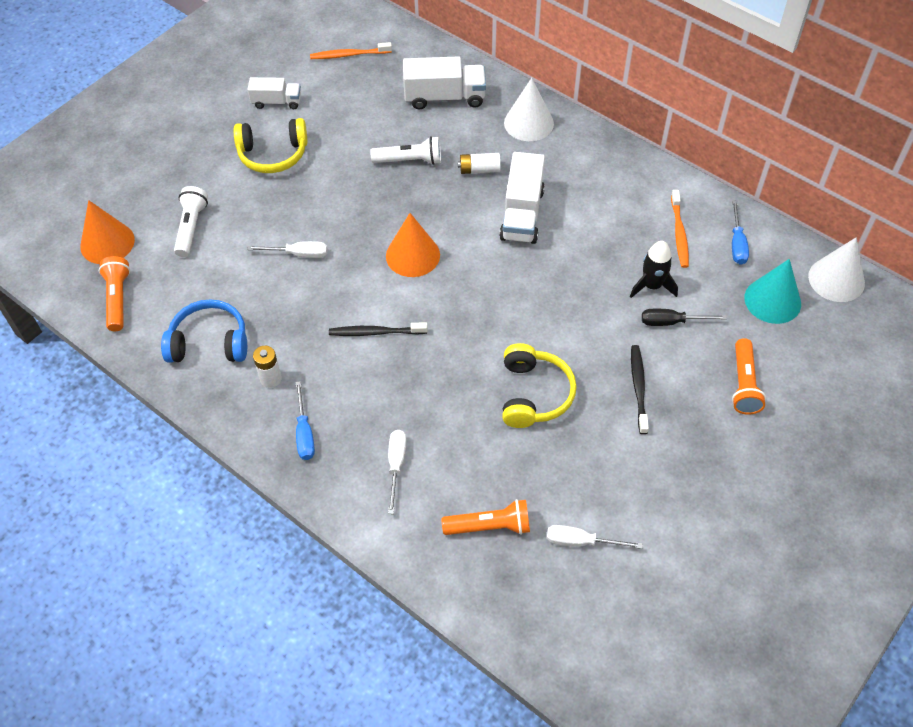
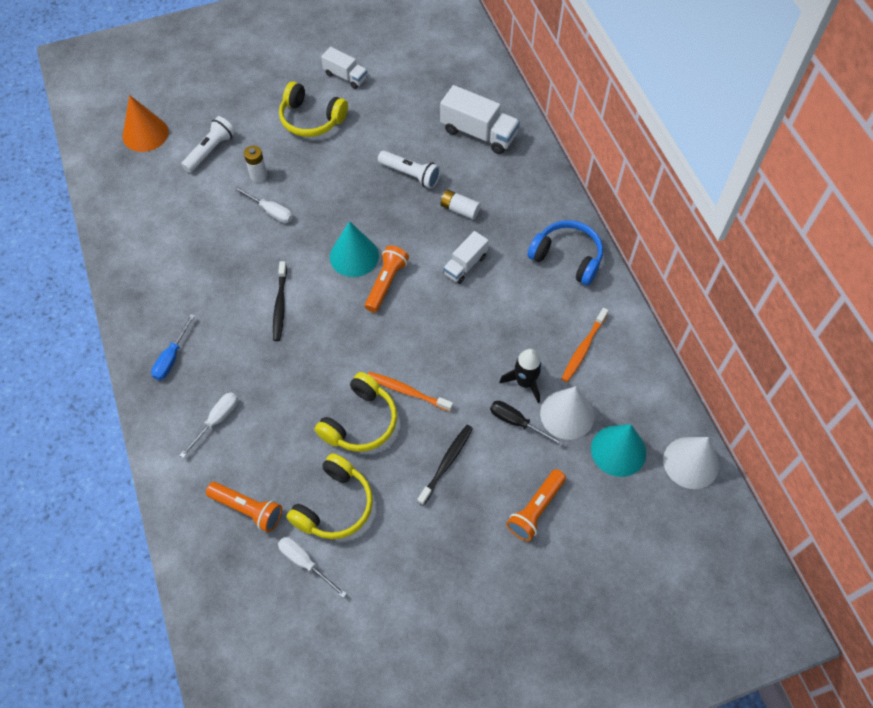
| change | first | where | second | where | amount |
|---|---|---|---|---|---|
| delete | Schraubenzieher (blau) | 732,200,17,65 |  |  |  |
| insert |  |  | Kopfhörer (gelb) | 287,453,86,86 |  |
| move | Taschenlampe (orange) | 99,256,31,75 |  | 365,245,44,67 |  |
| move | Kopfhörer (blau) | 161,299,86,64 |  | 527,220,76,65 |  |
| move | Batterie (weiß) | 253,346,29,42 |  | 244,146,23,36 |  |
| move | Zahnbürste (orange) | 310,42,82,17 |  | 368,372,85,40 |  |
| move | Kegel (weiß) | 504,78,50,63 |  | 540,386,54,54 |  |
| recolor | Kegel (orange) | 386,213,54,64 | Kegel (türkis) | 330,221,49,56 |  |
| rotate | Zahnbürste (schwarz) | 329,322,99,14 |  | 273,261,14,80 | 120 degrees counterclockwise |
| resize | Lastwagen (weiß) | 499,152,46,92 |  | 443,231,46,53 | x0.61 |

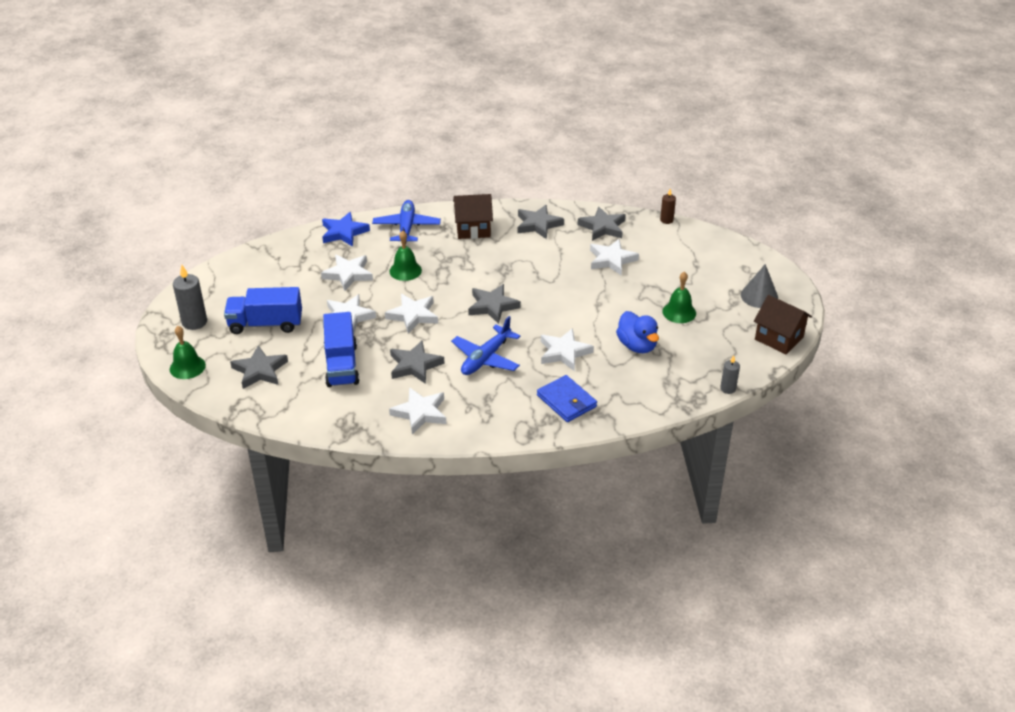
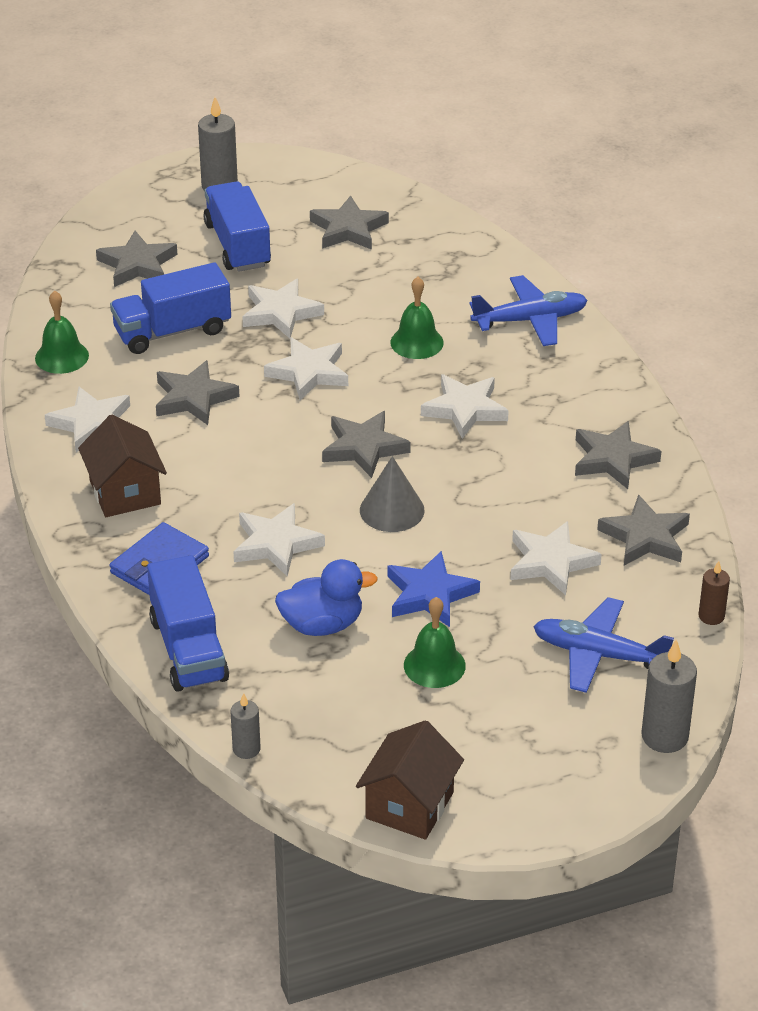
| change | first | where | second | where | amount |
|---|---|---|---|---|---|
| insert |  |  | Lastwagen (blau) | 147,555,82,137 |  |
| insert |  |  | Stern (grau) | 310,195,79,55 |  |
| insert |  |  | Kerze (grau) | 641,639,56,114 |  |
| move | Glocke (grün) | 170,326,36,53 |  | 35,291,54,83 |  |
| move | Stern (weiß) | 321,255,52,36 |  | 421,374,88,65 |  |
| move | Stern (blau) | 322,212,48,35 |  | 388,551,92,76 |  |
| move | Flugzeug (blau) | 451,316,70,59 |  | 533,597,141,96 |  |
| move | Haus (braun) | 453,194,40,45 |  | 78,415,89,102 |  |
| move | Kegel (grau) | 741,264,37,44 |  | 360,456,65,76 |  |
| rotate | Ente (blau) | 616,311,43,42 |  | 275,559,103,77 | 150 degrees counterclockwise |

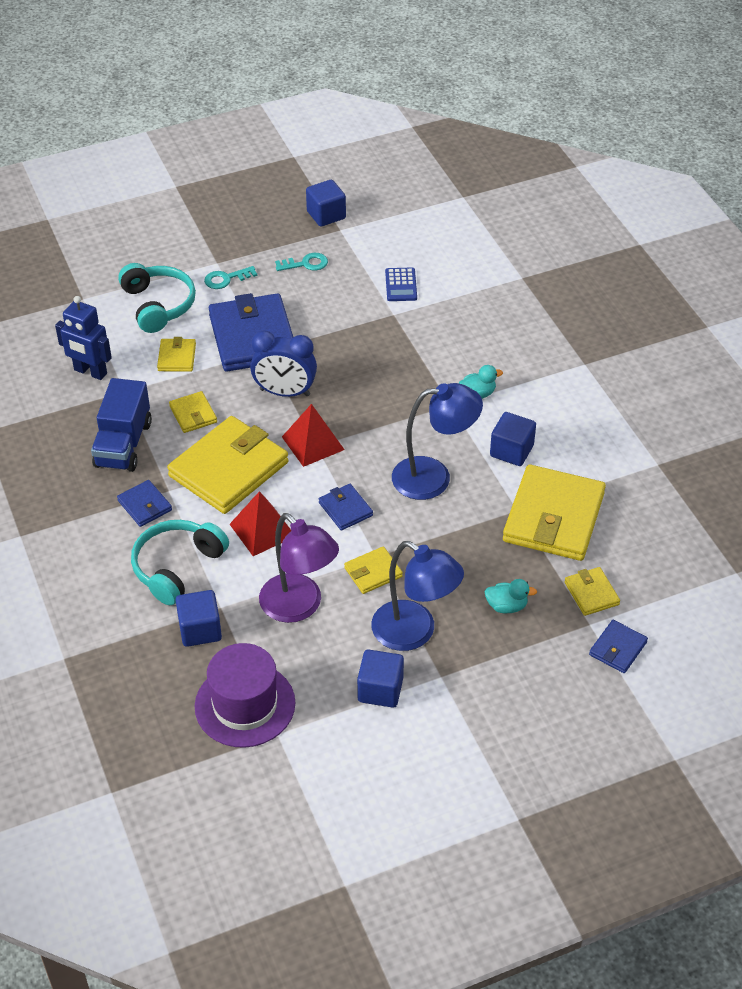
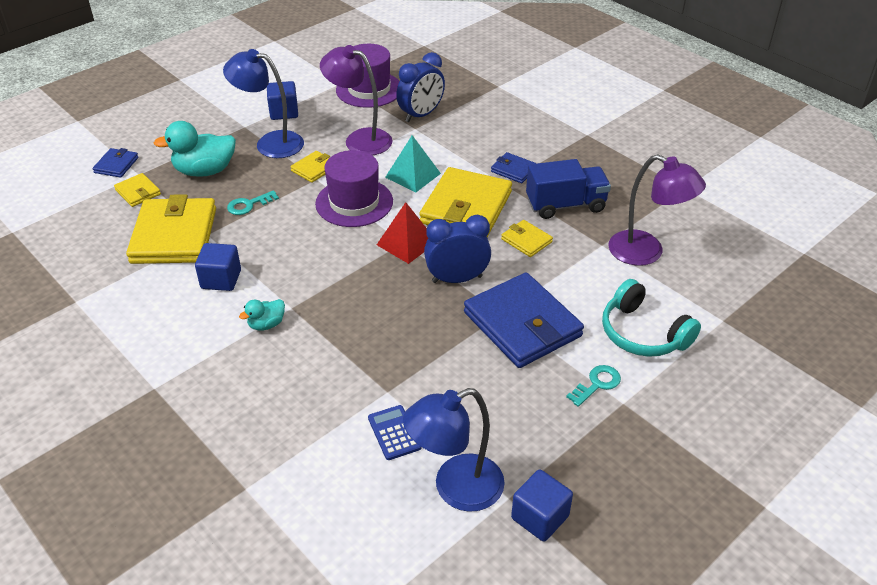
| change | first | where | second | where | amount |
|---|---|---|---|---|---|
| delete | Kopfhörer (türkis) | 131,520,98,85 |  |  |  |
| delete | Geldbörse (gelb) | 157,337,39,35 |  |  |  |
| move | Schlüssel (türkis) | 275,253,53,18 |  | 227,190,52,25 |  |
| move | Lampe (blau) | 392,383,91,117 |  | 403,388,102,124 |  |
| replace | Roboter (blau) | 55,296,57,84 | Lampe (lila) | 608,154,98,112 |  |
| replace | Kubus (blau) | 176,590,46,57 | Wecker (blau) | 396,52,49,70 |  |
| replace | Geldbörse (blau) | 319,484,54,47 | Hut (lila) | 315,150,78,77 |  |
| recolor | Pyramide (rot) | 230,491,61,65 | Pyramide (türkis) | 385,135,56,57 |  |
| rotate | Lastwagen (blau) | 91,378,61,94 |  | 526,159,85,60 | 90 degrees clockwise |
| resize | Ente (türkis) | 485,579,52,34 |  | 153,121,83,56 | x1.92 |

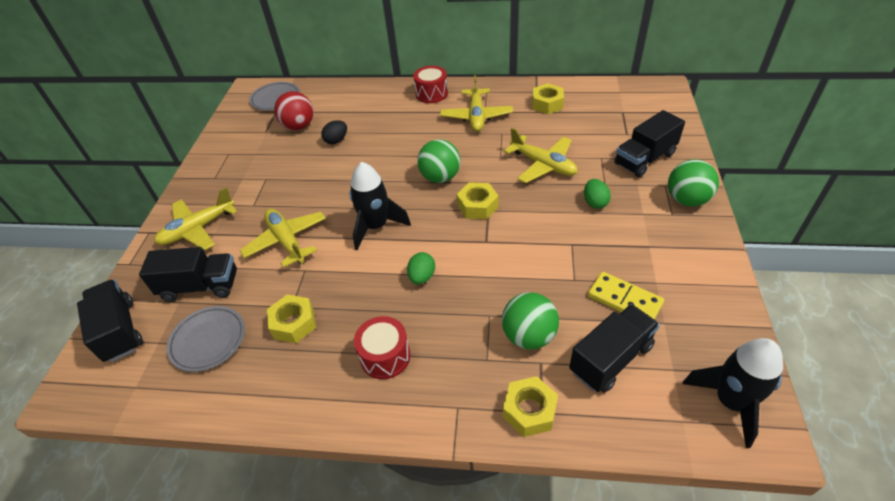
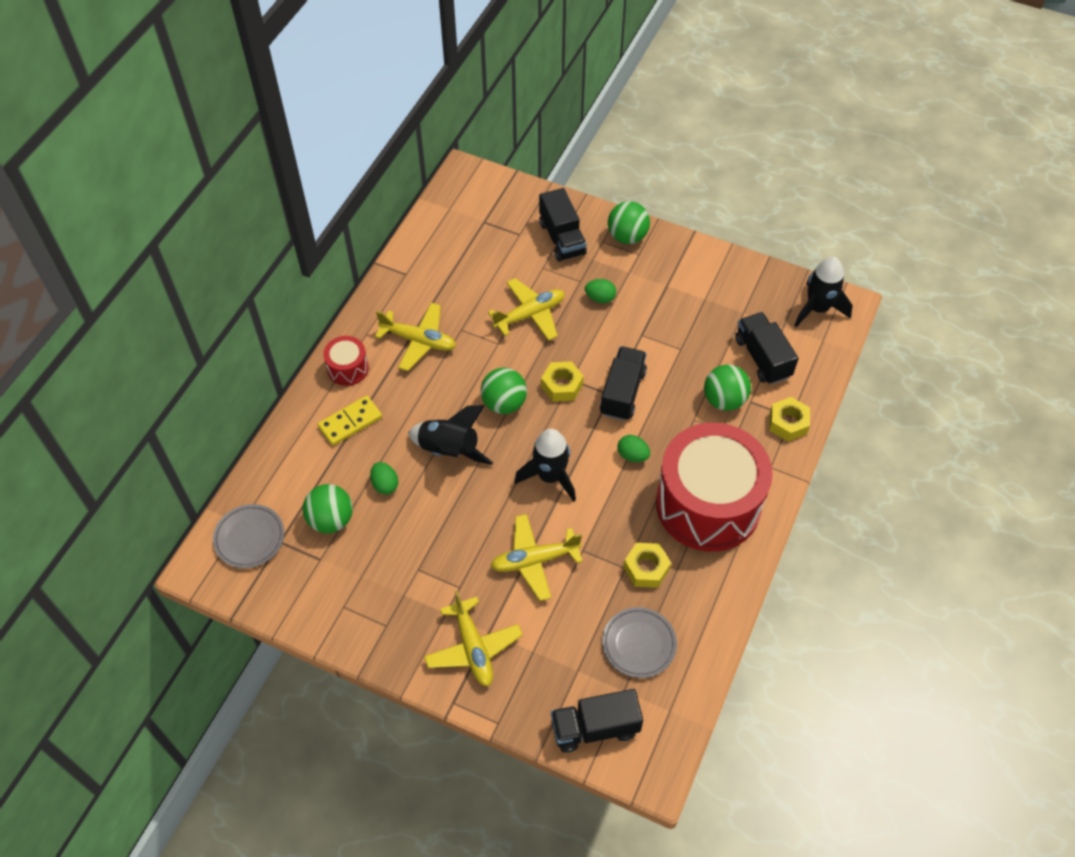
| change | first | where | second | where | amount |
|---|---|---|---|---|---|
| delete | Sechskantmutter (gelb) | 532,83,32,31 |  |  |  |
| insert |  |  | Rakete (schwarz) | 408,405,85,60 |  |
| move | Lastwagen (schwarz) | 139,247,98,55 |  | 600,346,47,75 |  |
| move | Dominostein (gelb) | 588,272,76,48 |  | 318,395,64,51 |  |
| recolor | Ball (rot) | 274,91,39,39 | Ball (grün) | 303,484,50,50 |  |
| recolor | Ei (schwarz) | 321,120,26,24 | Ei (grün) | 370,462,28,33 |  |
| resize | Trommel (rot) | 354,316,56,63 |  | 656,423,117,129 | x2.38 |

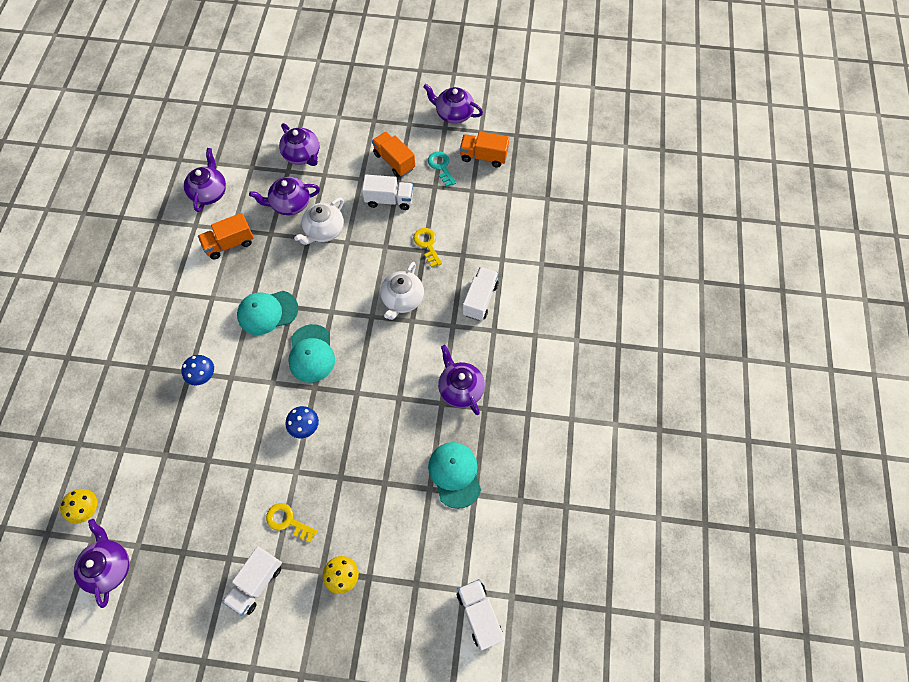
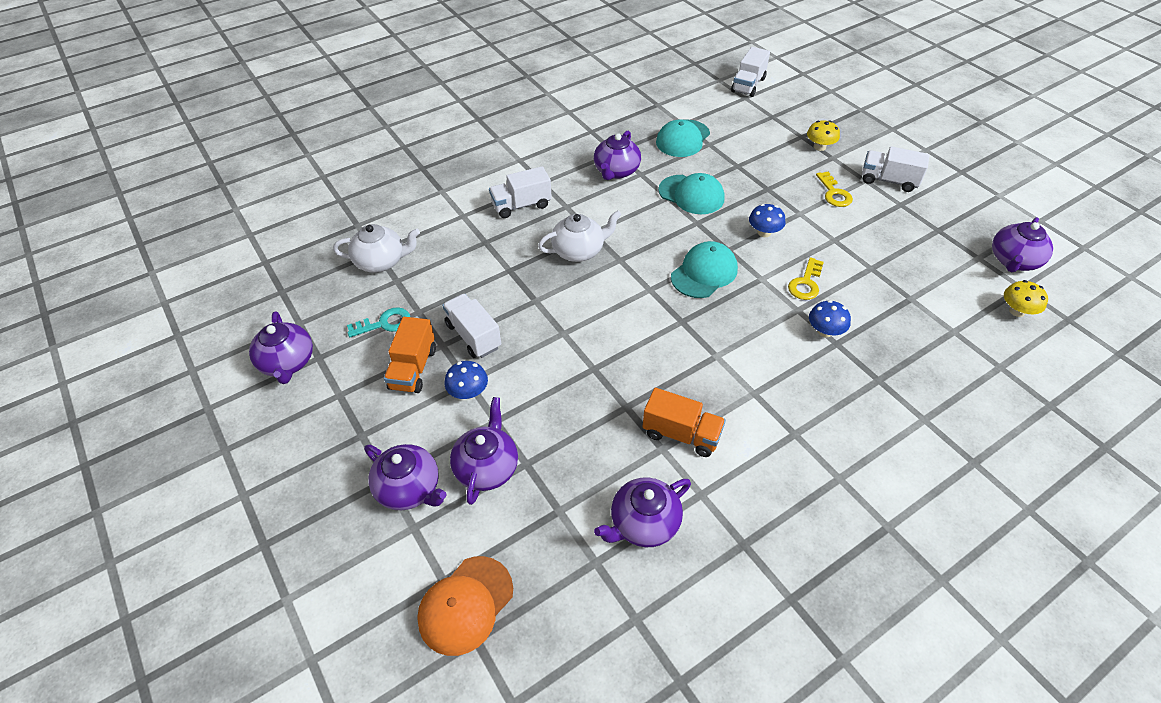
| change | first | where | second | where | amount |
|---|---|---|---|---|---|
| delete | Lastwagen (orange) | 460,131,49,37 |  |  |  |
| insert |  |  | Kappe (orange) | 417,556,96,100 |  |
| insert |  |  | Pilz (blau) | 445,361,43,38 |  |
| move | Kappe (türkis) | 237,291,61,44 |  | 658,173,67,41 |  |
| move | Teekanne (lila) | 249,177,71,38 |  | 364,444,83,66 |  |
| move | Teekanne (weiß) | 294,197,50,48 |  | 333,224,87,48 |  |
| move | Schlüssel (gelb) | 413,228,29,39 |  | 788,257,36,43 |  |
| rotate | Lastwagen (weiß) | 222,546,60,70 |  | 862,146,68,46 | 150 degrees counterclockwise |
| rotate | Schlüssel (türkis) | 428,151,28,36 |  | 347,307,63,30 | 135 degrees counterclockwise |

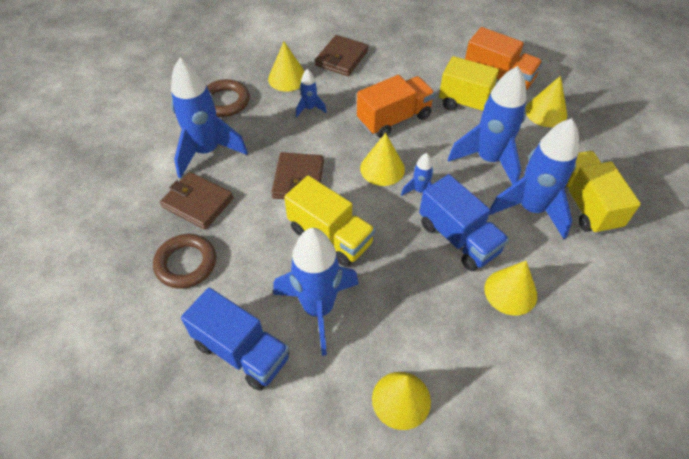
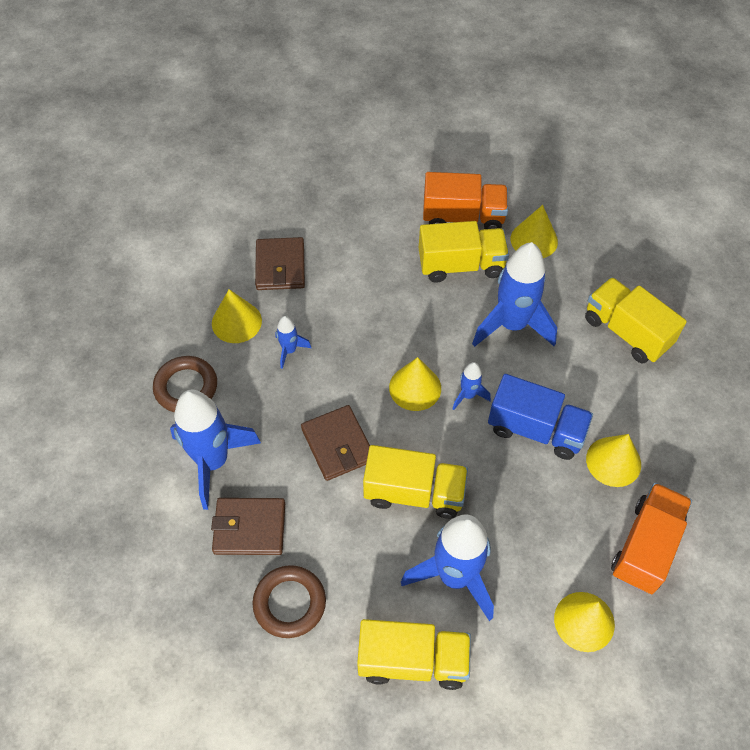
| change | first | where | second | where | amount |
|---|---|---|---|---|---|
| delete | Rakete (blau) | 489,118,90,121 |  |  |  |
| move | Lastwagen (orange) | 357,75,78,63 |  | 611,483,81,111 |  |
| recolor | Lastwagen (blau) | 181,287,109,104 | Lastwagen (gelb) | 357,619,114,71 |  |

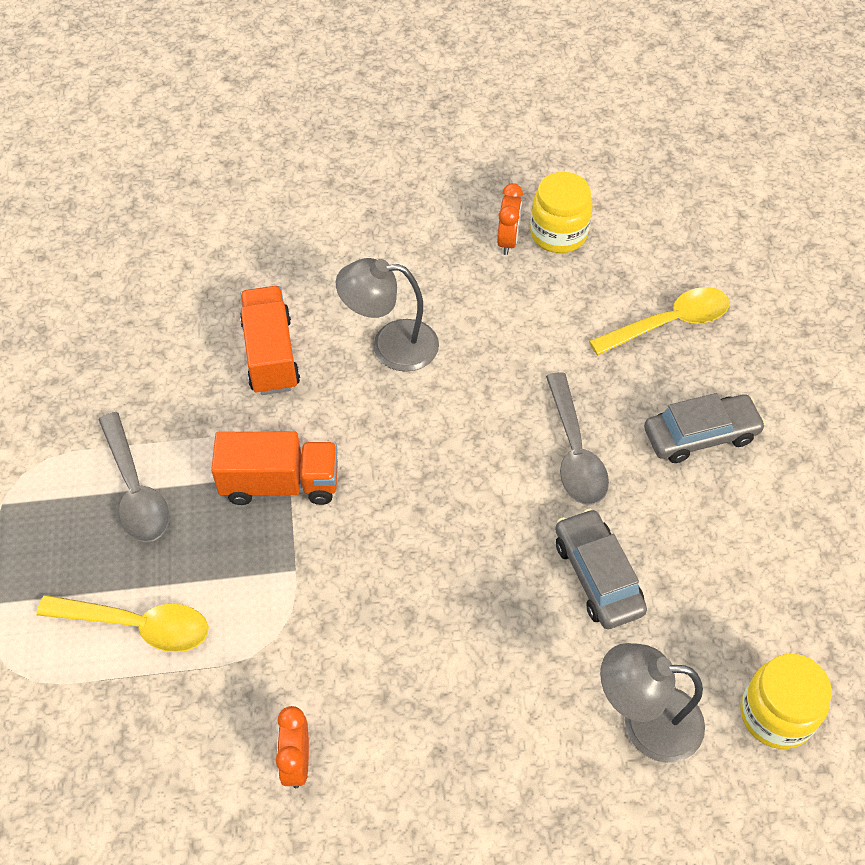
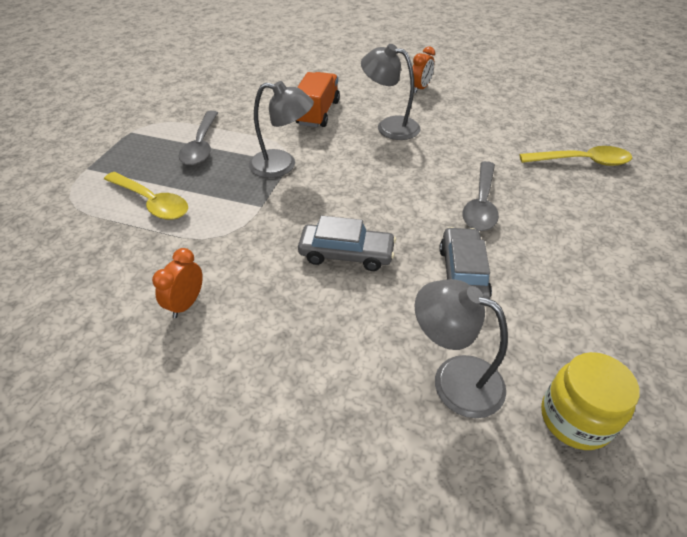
| change | first | where | second | where | amount |
|---|---|---|---|---|---|
| delete | Einmachglas (gelb) | 530,172,63,81 |  |  |  |
| move | Wecker (orange) | 497,183,26,72 |  | 413,46,22,47 |  |
| move | Auto (grau) | 644,393,122,70 |  | 298,215,98,56 |  |
| replace | Lastwagen (orange) | 211,432,127,73 | Lampe (grau) | 249,81,65,97 |  |

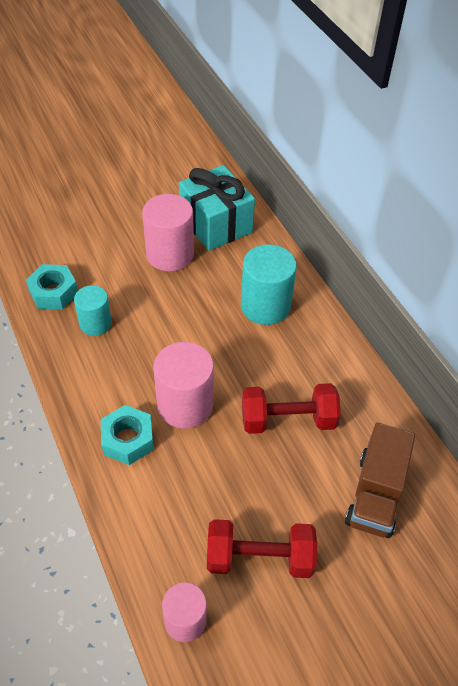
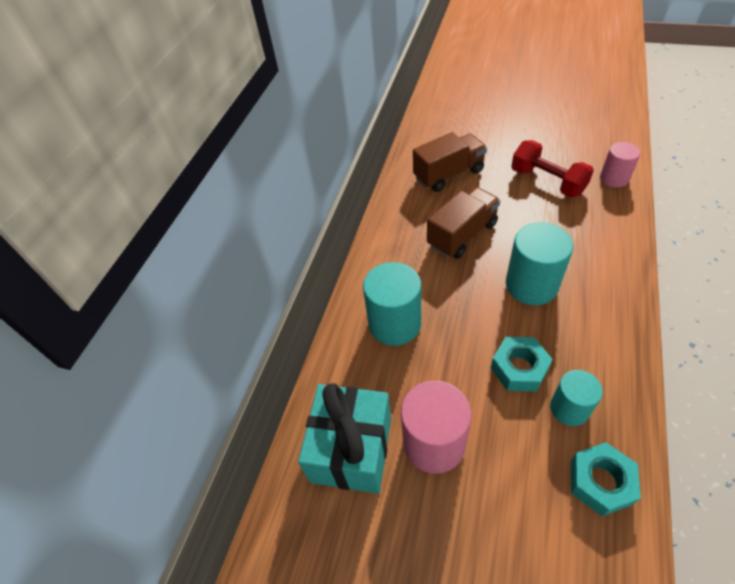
| change | first | where | second | where | amount |
|---|---|---|---|---|---|
| move | Sechskantmutter (türkis) | 101,405,53,60 |  | 491,337,62,55 |  |
| replace | Hantel (rot) | 242,383,99,51 | Lastwagen (braun) | 427,187,73,72 |  |
| recolor | Vollzylinder (rosa) | 154,342,60,87 | Vollzylinder (türkis) | 506,222,67,83 |  |

